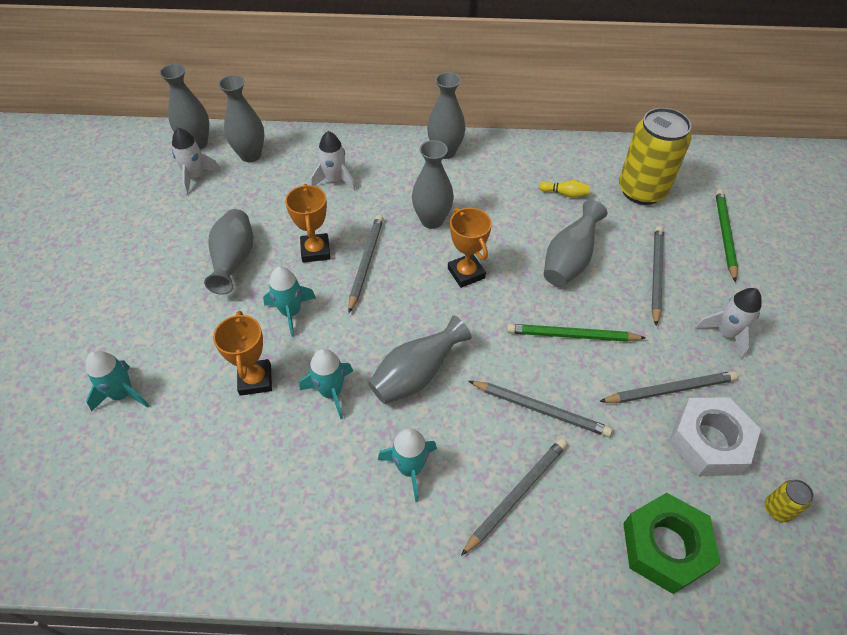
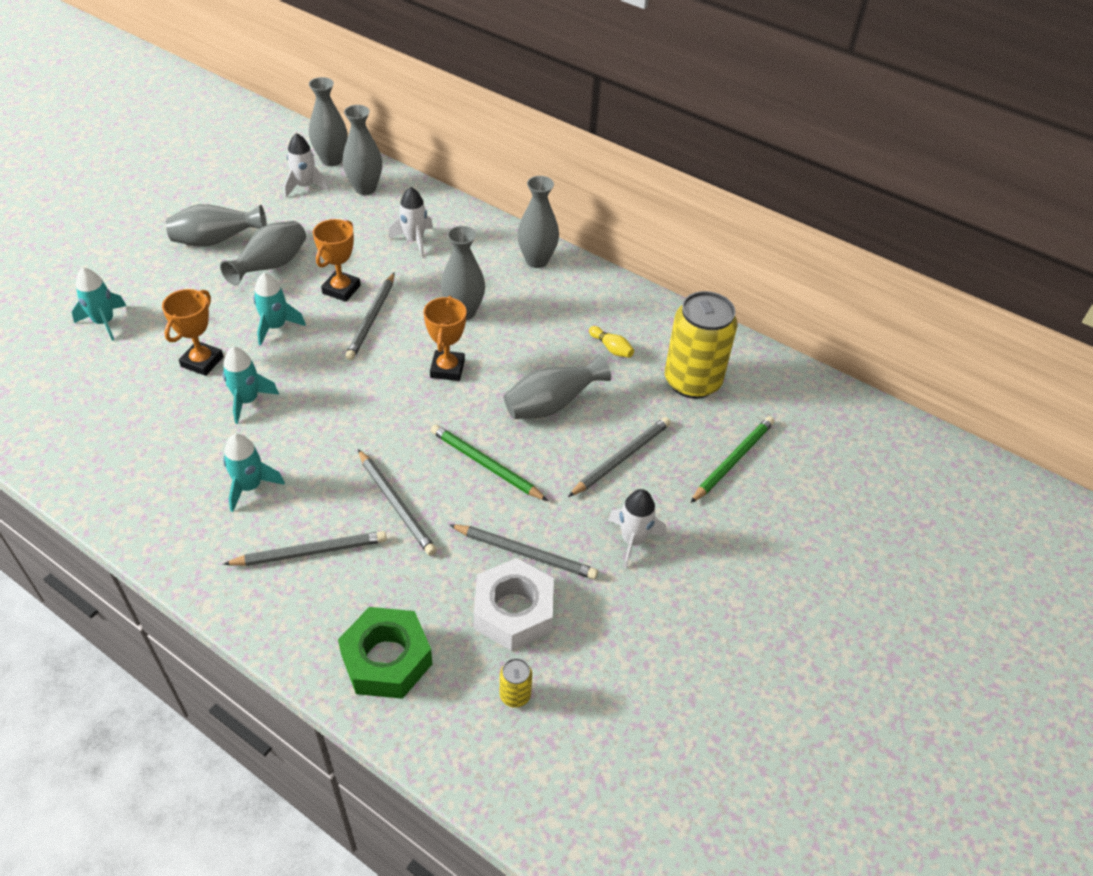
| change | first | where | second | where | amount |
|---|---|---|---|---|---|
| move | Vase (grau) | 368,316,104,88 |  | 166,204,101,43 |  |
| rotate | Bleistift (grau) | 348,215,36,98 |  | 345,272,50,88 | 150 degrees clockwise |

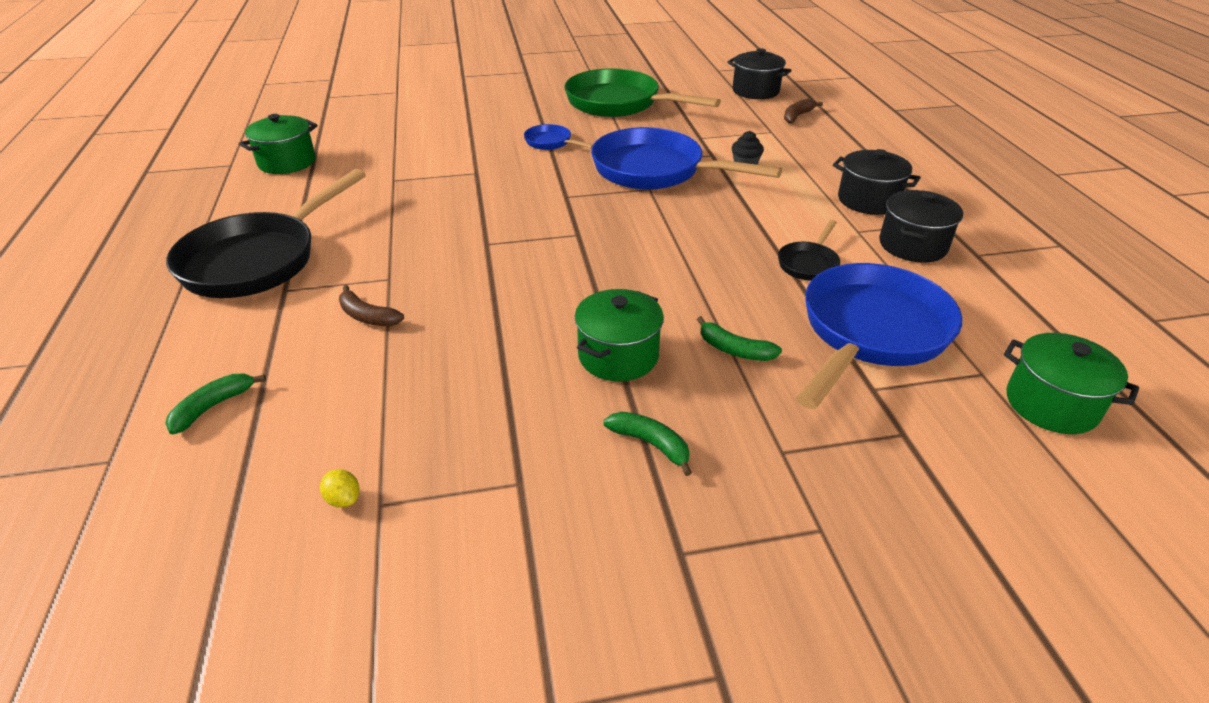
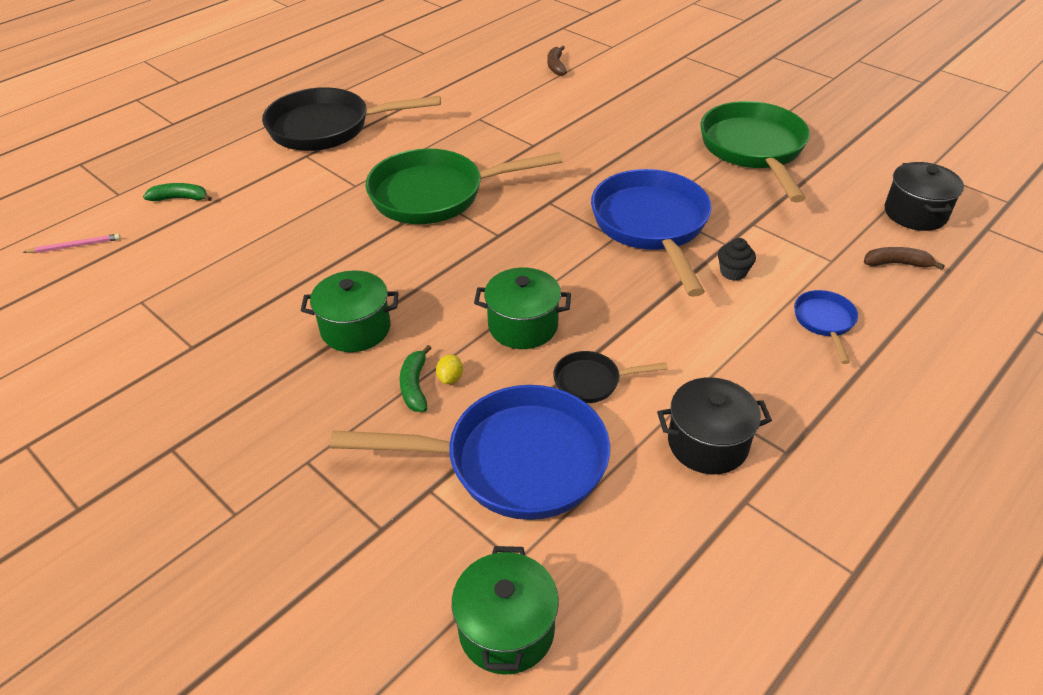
| change | first | where | second | where | amount |
|---|---|---|---|---|---|
| delete | Banane (grün) | 604,412,88,64 |  |  |  |
| delete | Kochtopf (schwarz) | 833,149,88,66 |  |  |  |
| insert |  |  | Bleistift (rosa) | 23,234,98,19 |  |
| insert |  |  | Pfanne (grün) | 366,149,196,75 |  |
| move | Kochtopf (grün) | 239,114,78,60 |  | 474,268,97,81 |  |
| move | Zitrone (gelb) | 320,469,40,39 |  | 436,354,27,30 |  |
| move | Banane (braun) | 339,285,65,42 |  | 547,46,20,30 |  |
| move | Pfanne (blau) | 524,124,69,26 |  | 794,290,64,74 |  |

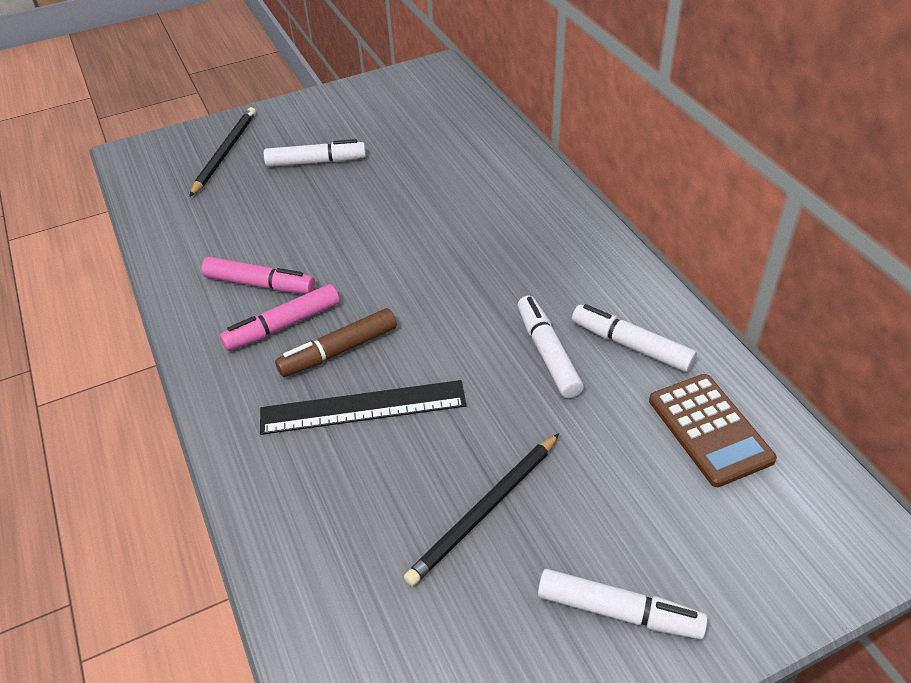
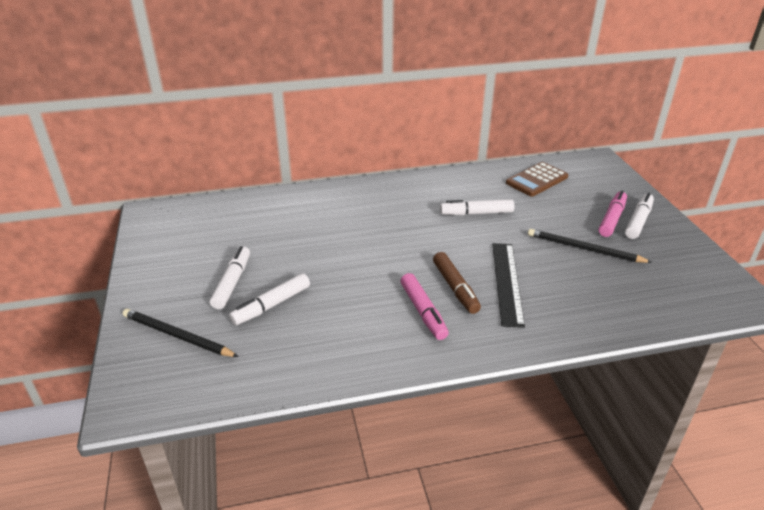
| change | first | where | second | where | amount |
|---|---|---|---|---|---|
| move | Filzstift (rosa) | 201,257,114,37 |  | 599,191,28,46 |  |
| move | Filzstift (weiß) | 572,304,125,68 |  | 229,273,81,52 |  |
| rotate | Bleistift (schwarz) | 404,433,155,153 |  | 528,229,124,34 | 150 degrees clockwise |
| rotate | Taschenrechner (braun) | 649,374,128,113 |  | 506,162,62,34 | 150 degrees clockwise |

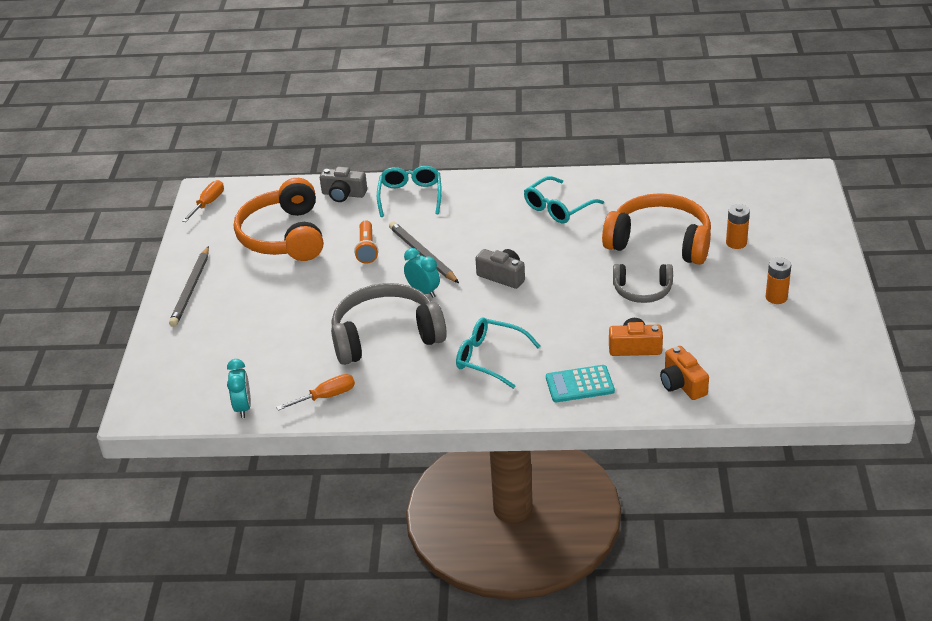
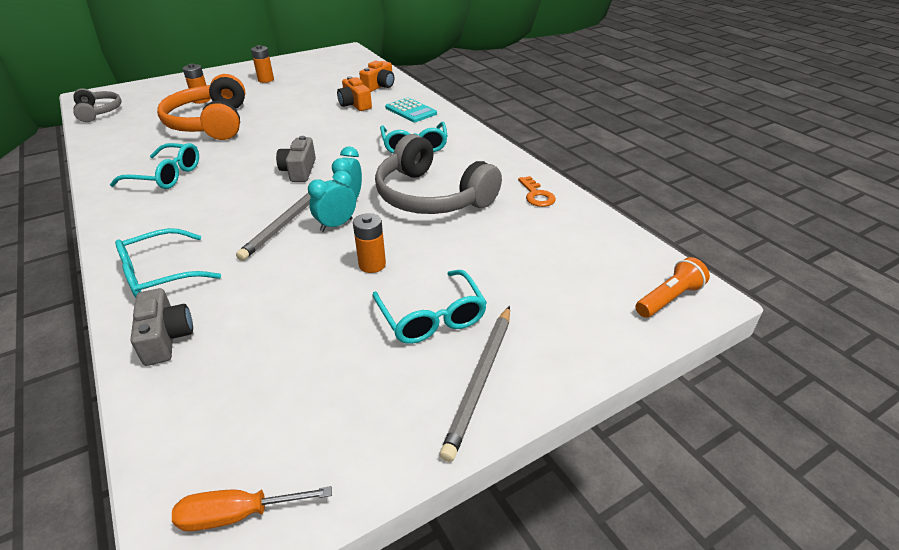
| change | first | where | second | where | amount |
|---|---|---|---|---|---|
| delete | Kopfhörer (orange) | 234,178,89,83 |  |  |  |
| insert |  |  | Batterie (orange) | 353,213,33,60 |  |
| insert |  |  | Brille (türkis) | 372,270,115,74 |  |
| move | Wecker (türkis) | 227,359,24,59 |  | 308,170,48,62 |  |
| move | Taschenlampe (orange) | 354,220,25,44 |  | 636,257,74,61 |  |
| move | Kopfhörer (grau) | 613,264,60,39 |  | 73,88,49,34 |  |
| replace | Schraubenzieher (orange) | 276,374,79,37 | Schlüssel (orange) | 518,176,38,31 |  |
| rotate | Bleistift (grau) | 169,246,40,81 |  | 440,306,70,156 | 135 degrees clockwise |

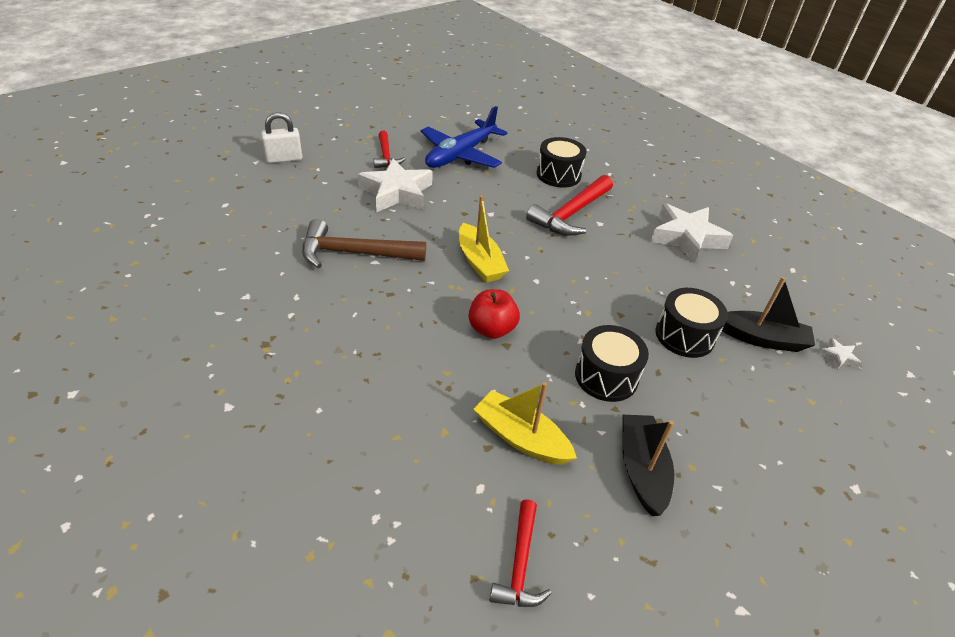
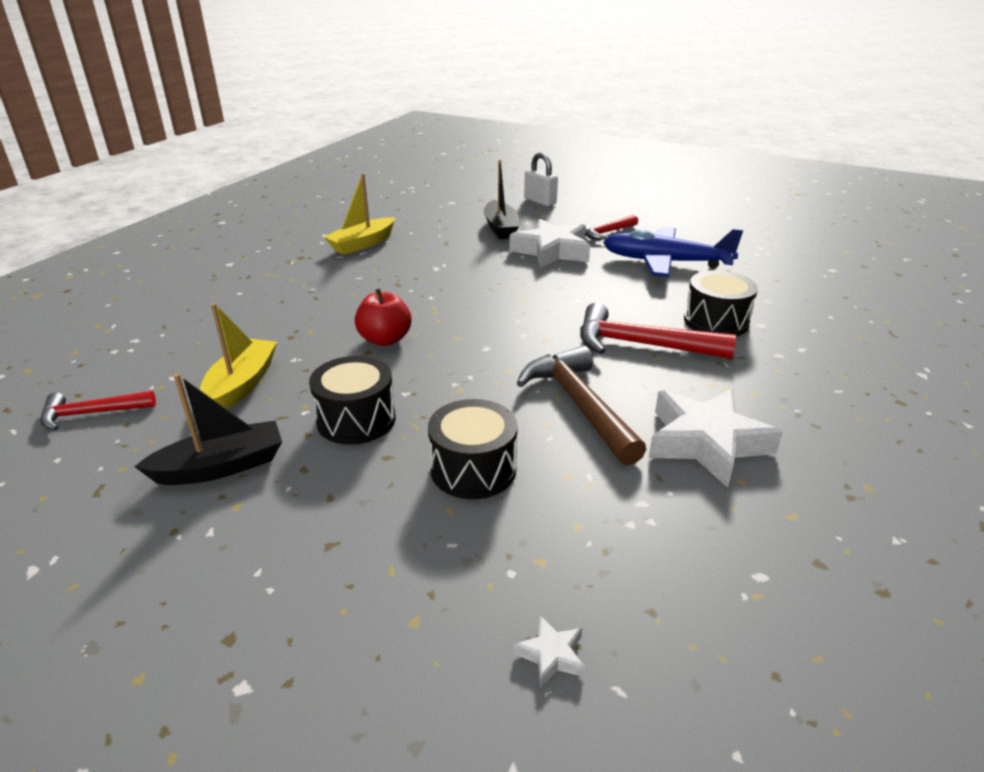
| change | first | where | second | where | amount |
|---|---|---|---|---|---|
| move | Hammer (braun) | 302,219,124,49 |  | 517,346,130,120 |  |
| move | Boot (gelb) | 459,195,50,88 |  | 324,173,71,82 |  |
| move | Boot (schwarz) | 722,277,93,75 |  | 484,160,35,79 |  |

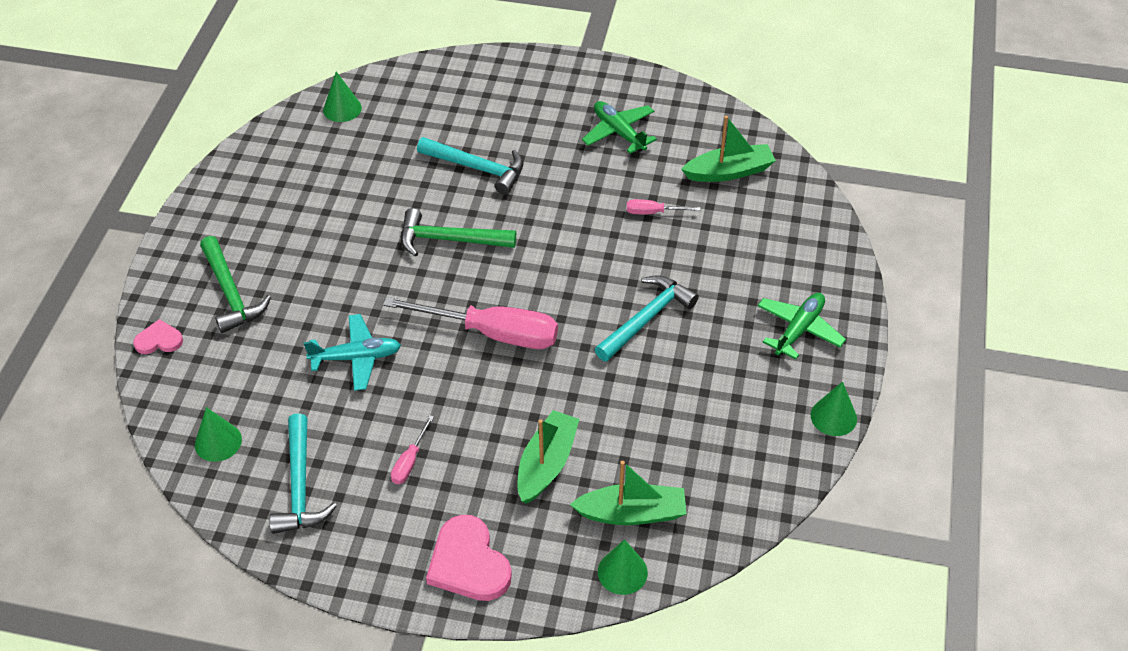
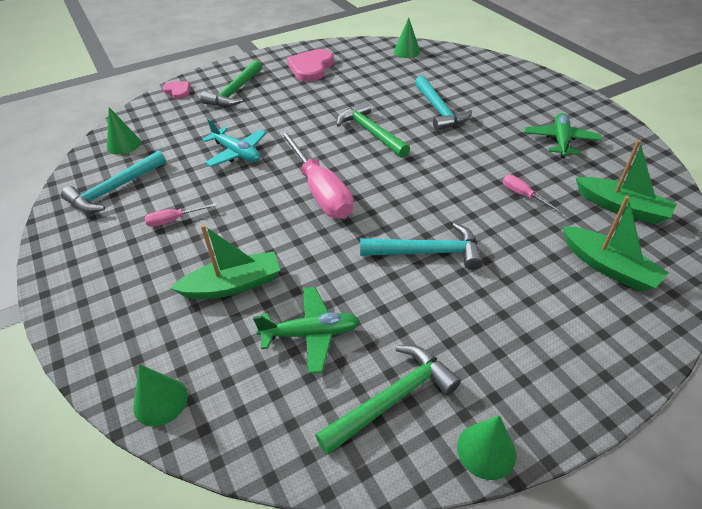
| change | first | where | second | where | amount |
|---|---|---|---|---|---|
| insert |  |  | Hammer (grün) | 315,345,146,110 |  |
| move | Herz (rosa) | 426,515,86,86 |  | 287,49,47,33 |  |
| move | Boot (grün) | 570,461,117,64 |  | 563,196,106,96 |  |
| move | Flugzeug (grün) | 757,293,89,66 |  | 253,287,107,87 |  |

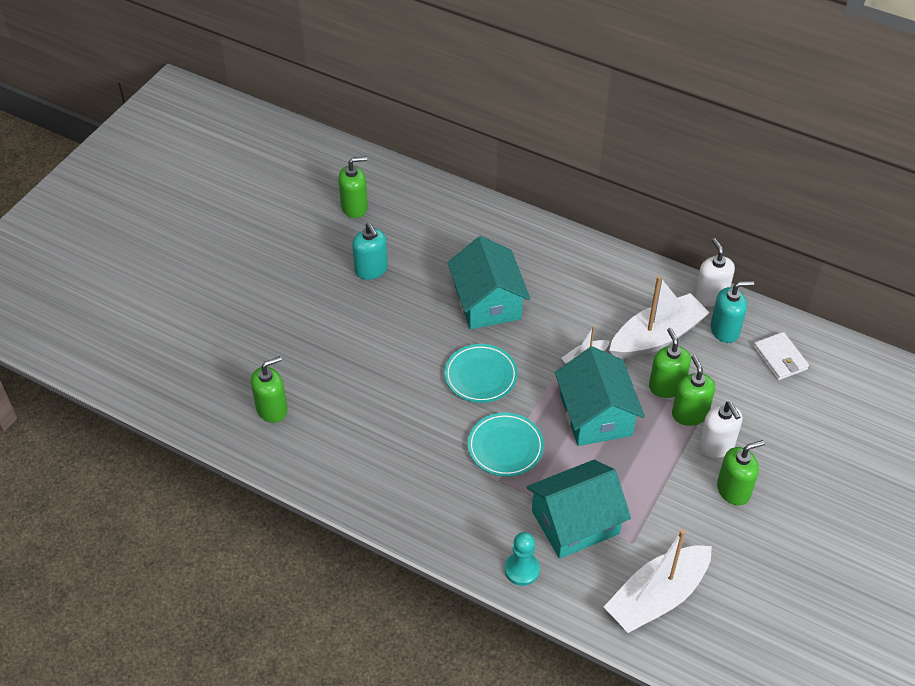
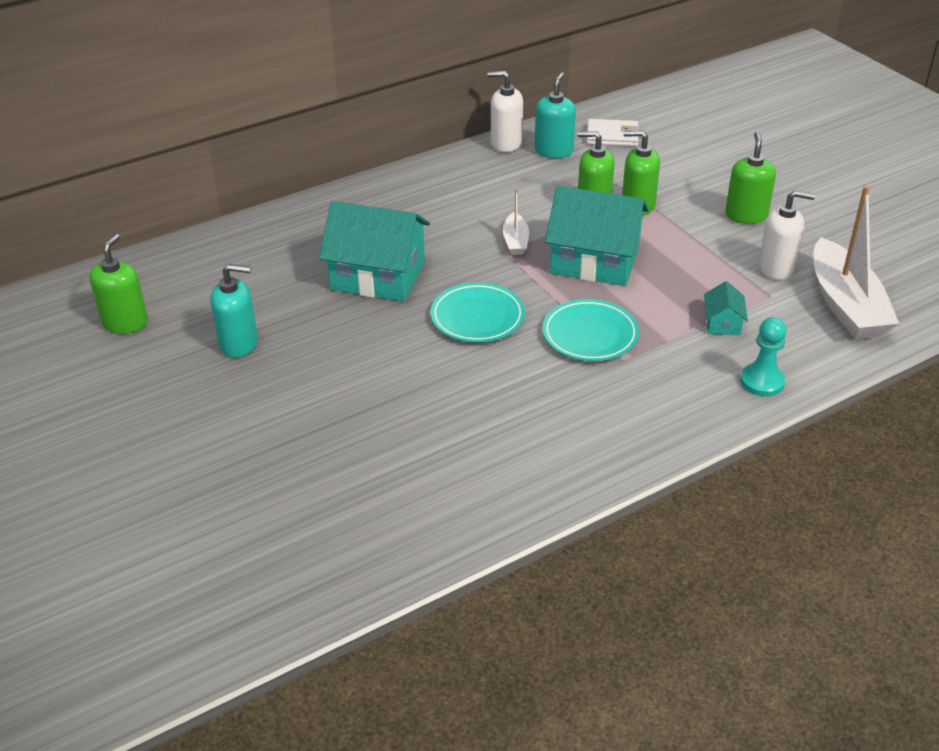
| change | first | where | second | where | amount |
|---|---|---|---|---|---|
| delete | Seifenspender (grün) | 251,356,37,67 |  |  |  |
| delete | Boot (weiß) | 609,276,101,83 |  |  |  |
| move | Seifenspender (weiß) | 699,402,43,56 |  | 759,190,56,90 |  |
| resize | Haus (türkis) | 527,460,104,99 |  | 704,281,44,54 | x0.44 |

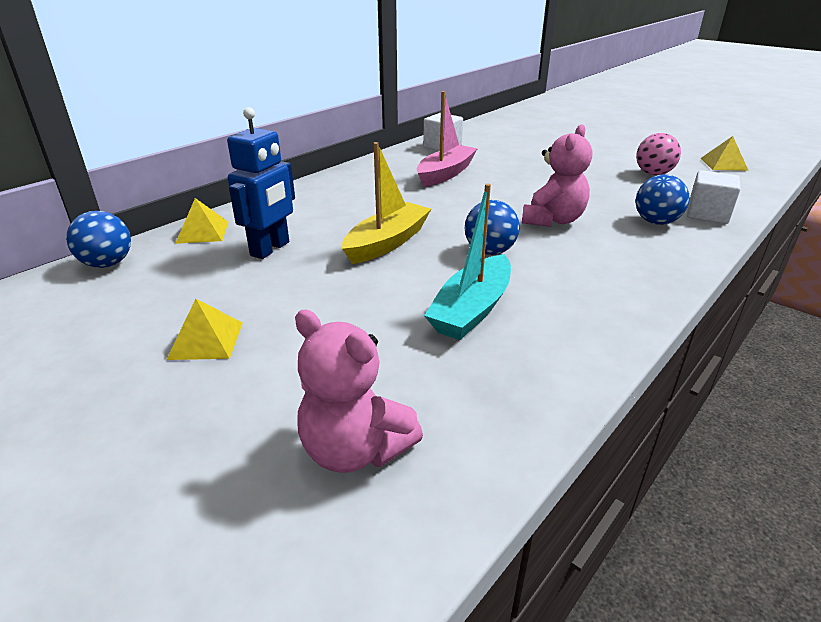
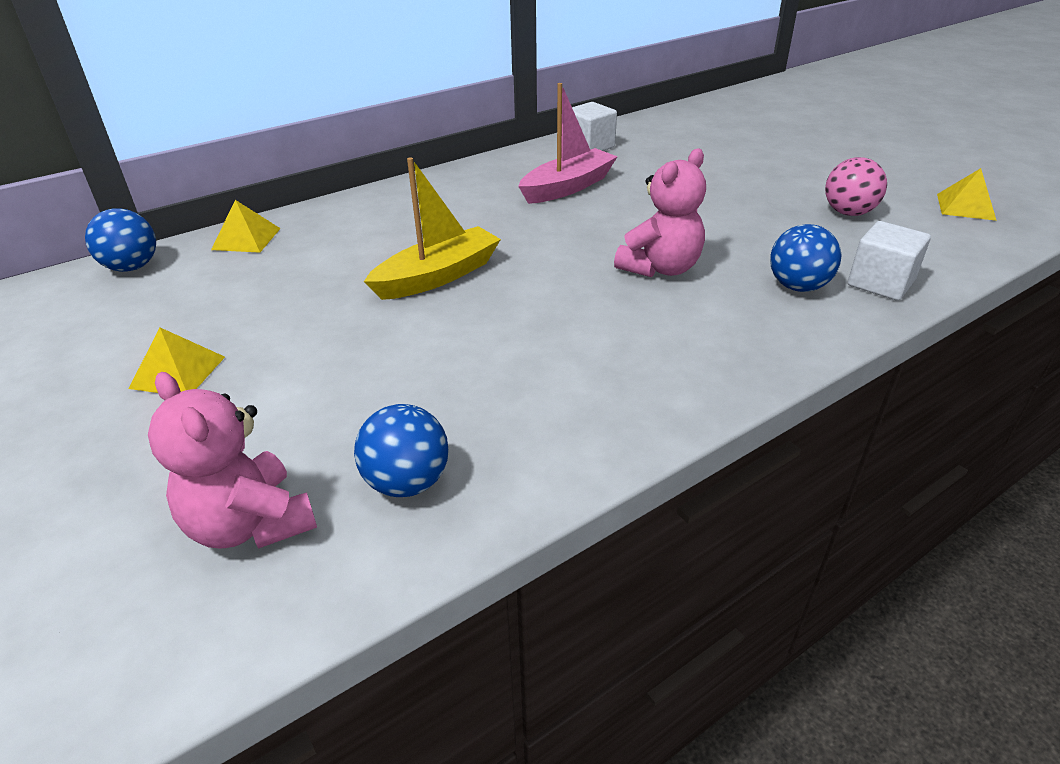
| change | first | where | second | where | amount |
|---|---|---|---|---|---|
| delete | Roboter (blau) | 227,107,68,152 |  |  |  |
| delete | Boot (türkis) | 424,183,87,157 |  |  |  |
| move | Ball (blau) | 465,200,55,55 |  | 354,404,95,93 |  |

